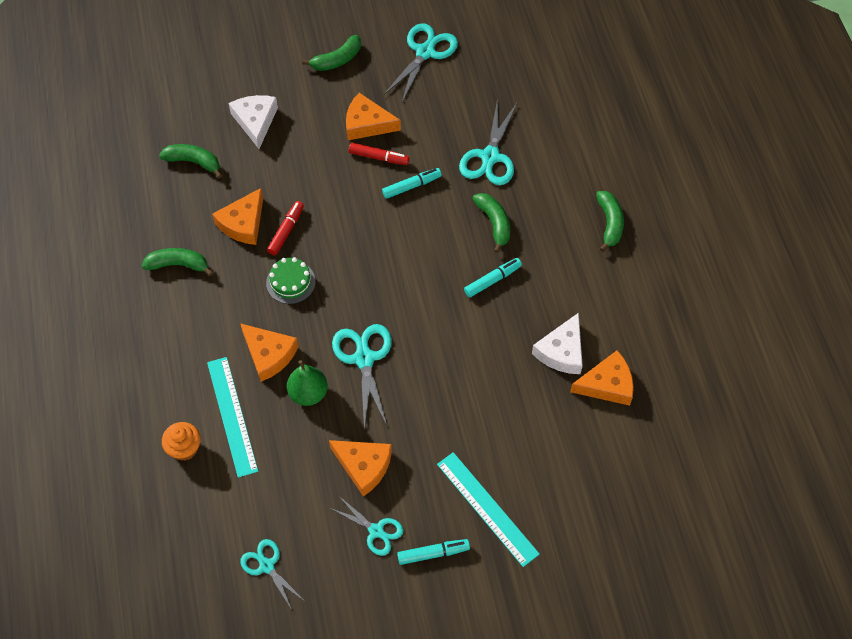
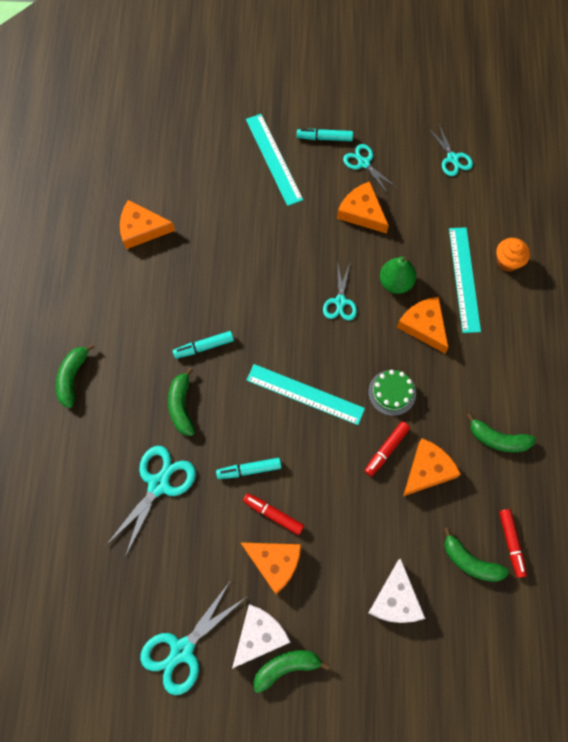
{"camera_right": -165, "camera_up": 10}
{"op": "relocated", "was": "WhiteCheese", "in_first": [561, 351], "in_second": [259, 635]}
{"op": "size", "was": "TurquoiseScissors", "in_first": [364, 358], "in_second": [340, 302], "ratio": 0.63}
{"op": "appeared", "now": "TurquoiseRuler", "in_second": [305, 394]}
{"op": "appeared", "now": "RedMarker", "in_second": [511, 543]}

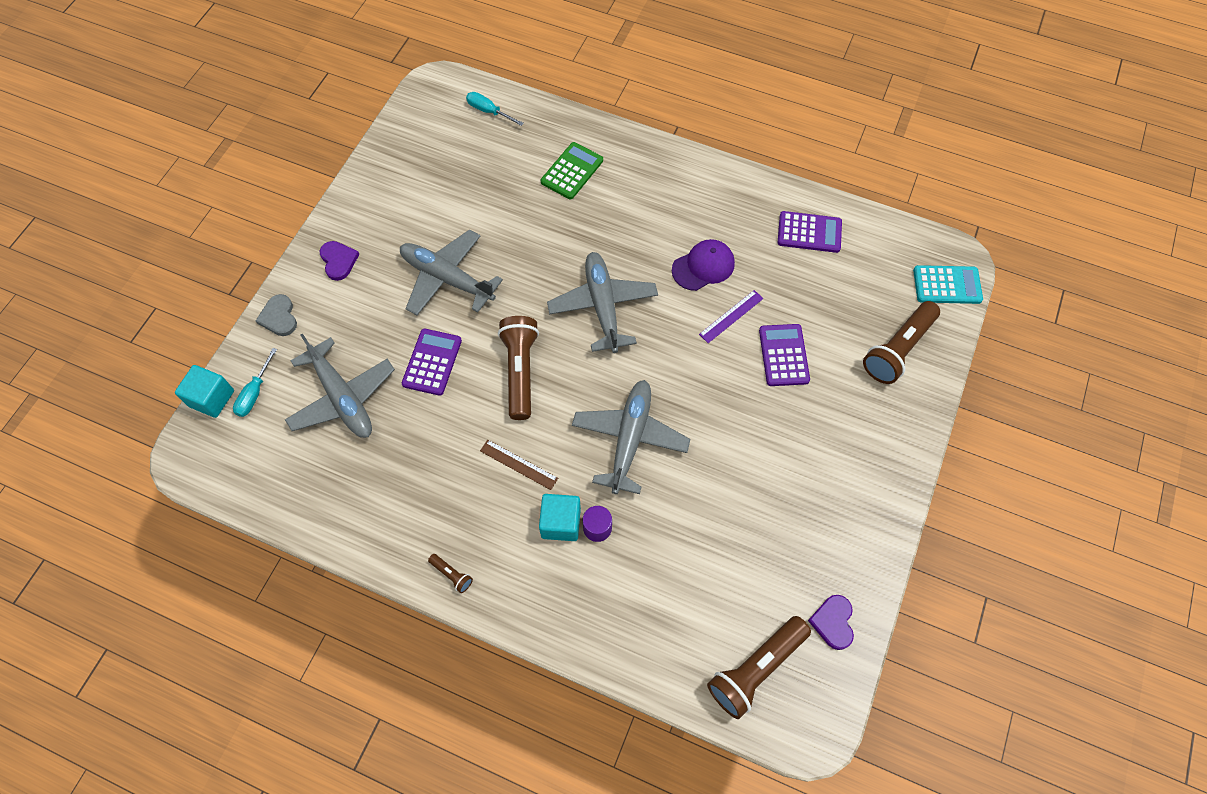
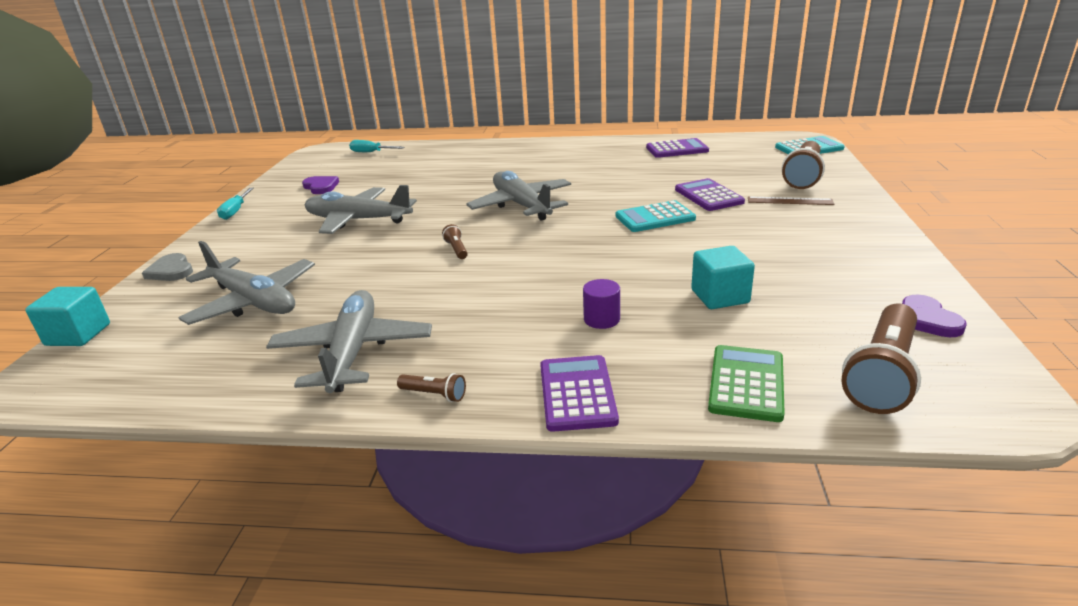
{"camera_right": -15, "camera_up": -35}
{"op": "relocated", "was": "GreenCalculator", "in_first": [572, 171], "in_second": [746, 383]}
{"op": "missing", "was": "PurpleCap", "in_first": [703, 266]}
{"op": "relocated", "was": "PurpleHeart", "in_first": [338, 261], "in_second": [321, 187]}
{"op": "missing", "was": "PurpleRuler", "in_first": [731, 316]}
{"op": "size", "was": "BrownFlashlight", "in_first": [520, 371], "in_second": [456, 249], "ratio": 0.44}
{"op": "relocated", "was": "PurpleCalculator", "in_first": [432, 362], "in_second": [577, 393]}
{"op": "relocated", "was": "TurquoiseScrewdriver", "in_first": [255, 393], "in_second": [235, 211]}
{"op": "relocated", "was": "GreyPlane", "in_first": [629, 438], "in_second": [353, 352]}
{"op": "relocated", "was": "BrownRuler", "in_first": [519, 464], "in_second": [790, 201]}
{"op": "relocated", "was": "TurquoiseCube", "in_first": [561, 523], "in_second": [720, 296]}
{"op": "appeared", "now": "TurquoiseCalculator", "in_second": [655, 218]}

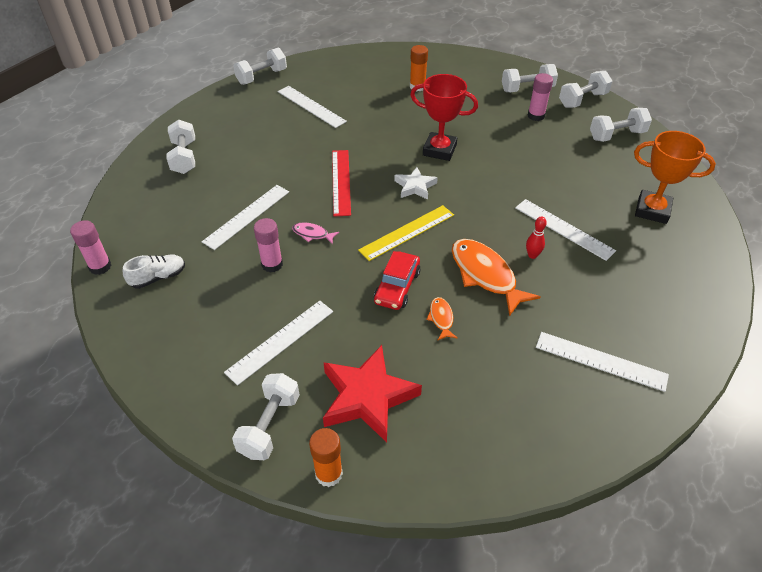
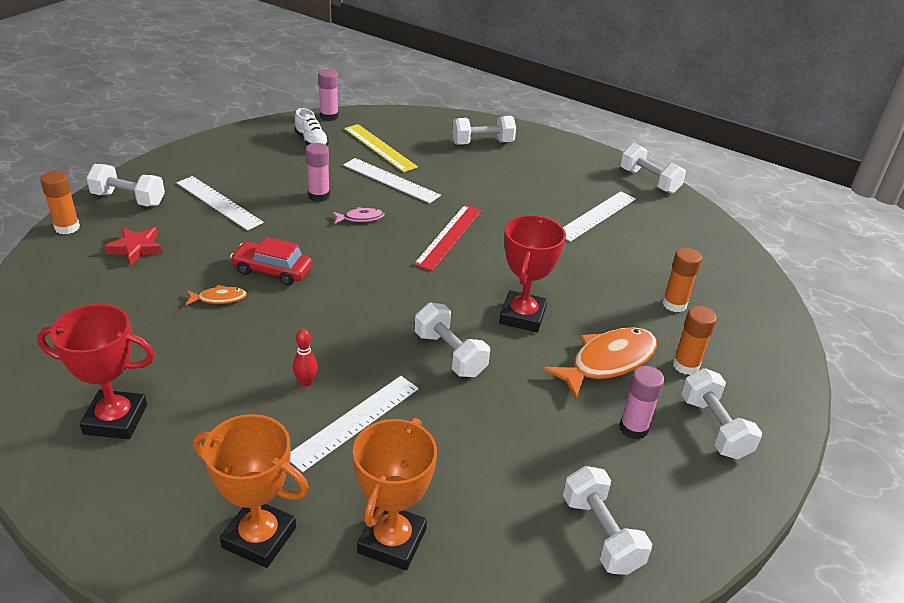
{"camera_right": 85, "camera_up": -10}
{"op": "relocated", "was": "WhiteDumbbell", "in_first": [582, 100], "in_second": [450, 354]}
{"op": "spun", "was": "RedRuler", "in_first": [341, 182], "in_second": [449, 236], "clockwise": -60}
{"op": "missing", "was": "WhiteStar", "in_first": [415, 186]}
{"op": "relocated", "was": "YellowRuler", "in_first": [407, 232], "in_second": [379, 147]}
{"op": "spun", "was": "PinkFish", "in_first": [312, 234], "in_second": [361, 218], "clockwise": 60}
{"op": "relocated", "was": "OrangeFish", "in_first": [485, 275], "in_second": [608, 362]}
{"op": "exchanged", "was": "WhiteRuler", "now": "RedTrophy", "in_first": [600, 361], "in_second": [115, 419]}
{"op": "size", "was": "RedStar", "in_first": [367, 397], "in_second": [136, 248], "ratio": 0.56}
{"op": "appeared", "now": "OrangeGlueStick", "in_second": [685, 365]}
{"op": "appeared", "now": "OrangeTrophy", "in_second": [259, 537]}

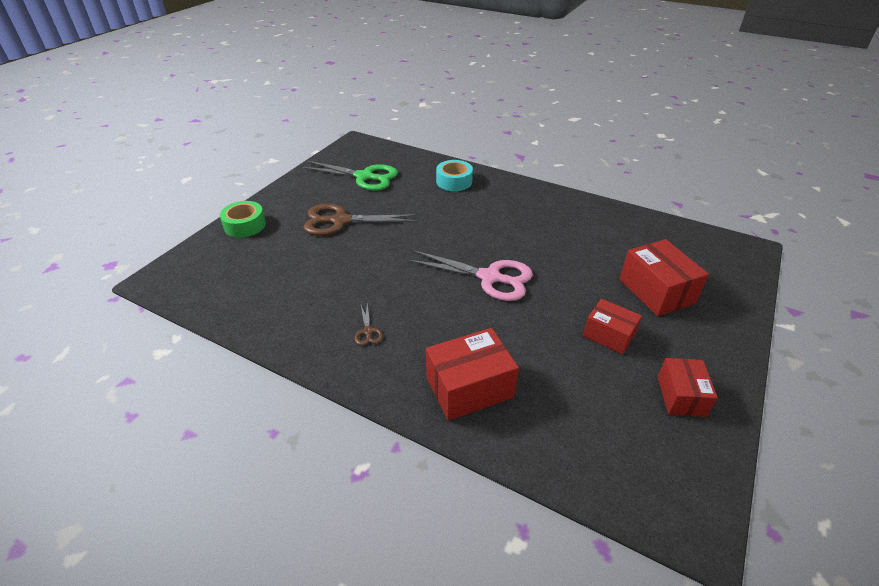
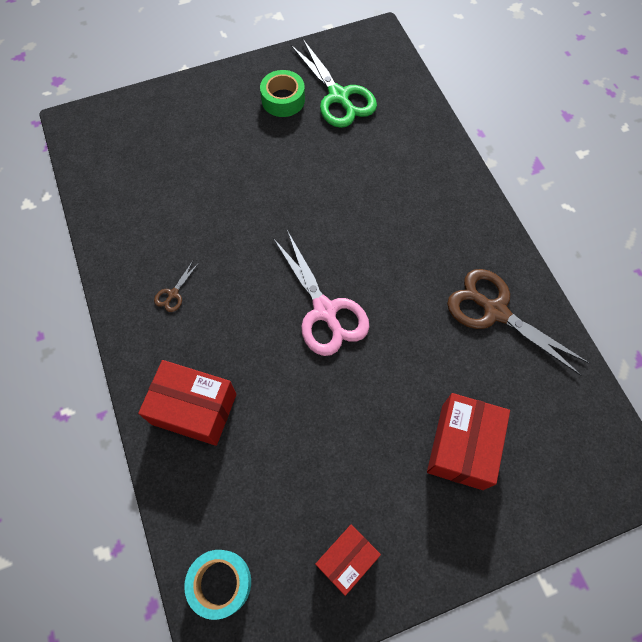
{"camera_right": 40, "camera_up": 25}
{"op": "relocated", "was": "TurquoiseTape", "in_first": [454, 181], "in_second": [220, 583]}
{"op": "relocated", "was": "GreenTape", "in_first": [245, 225], "in_second": [283, 100]}
{"op": "relocated", "was": "BrownScissors", "in_first": [340, 221], "in_second": [495, 311]}
{"op": "missing", "was": "RedBox", "in_first": [609, 335]}

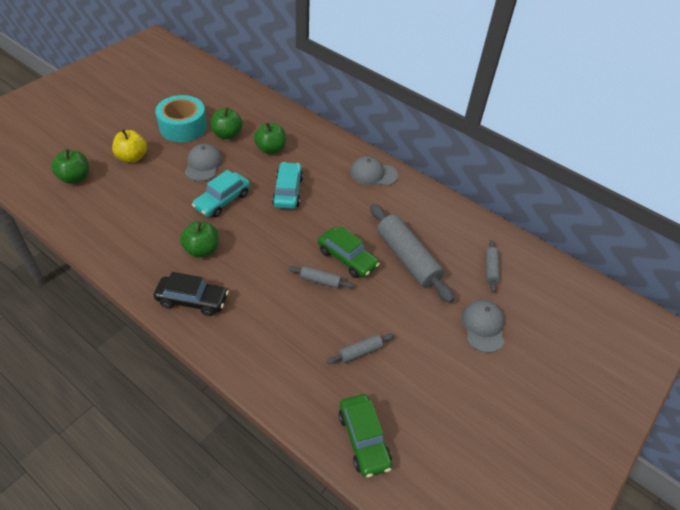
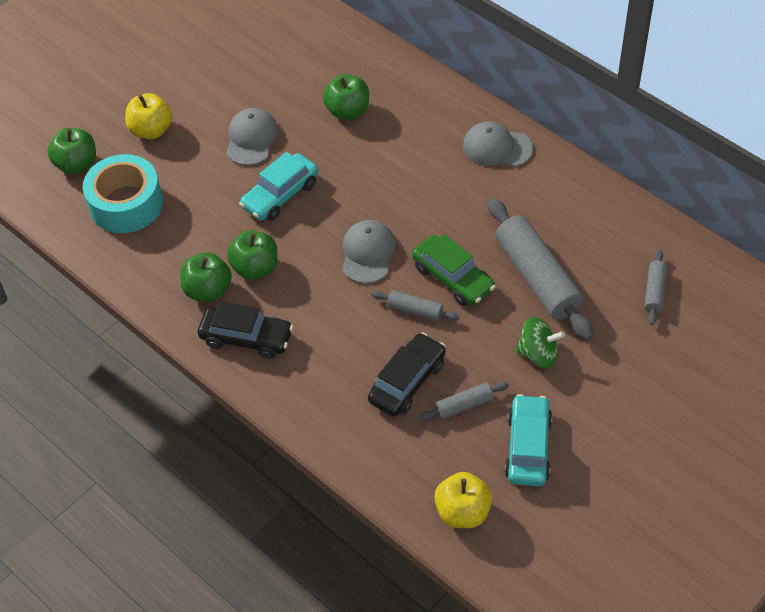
{"camera_right": 10, "camera_up": 5}
{"op": "relocated", "was": "TurquoiseTape", "in_first": [183, 127], "in_second": [126, 204]}
{"op": "relocated", "was": "GreenApple", "in_first": [227, 134], "in_second": [208, 290]}
{"op": "relocated", "was": "TurquoiseCar", "in_first": [288, 191], "in_second": [528, 447]}
{"op": "relocated", "was": "GreyCap", "in_first": [483, 326], "in_second": [368, 253]}
{"op": "exchanged", "was": "GreenCar", "now": "YellowApple", "in_first": [363, 439], "in_second": [462, 512]}
{"op": "appeared", "now": "GreenSpinningTop", "in_second": [538, 354]}
{"op": "appeared", "now": "BlackCar", "in_second": [407, 382]}

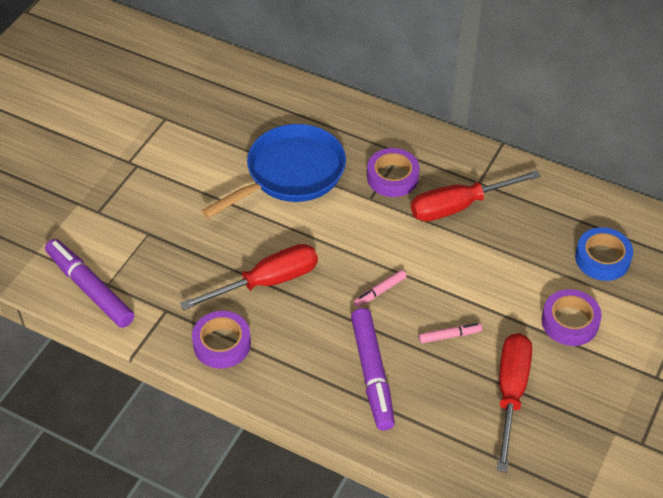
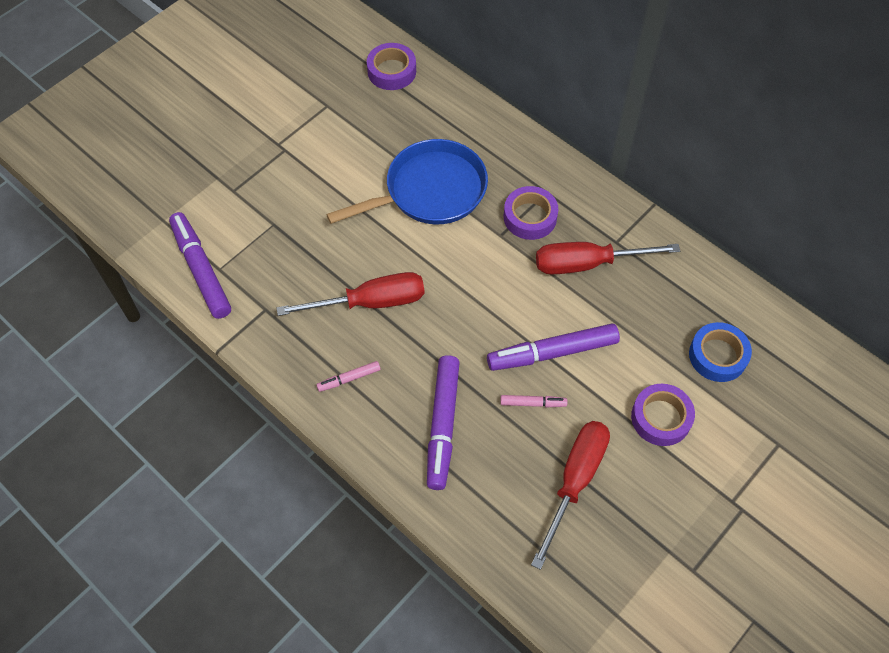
{"camera_right": 15, "camera_up": 10}
{"op": "relocated", "was": "PinkMarker", "in_first": [380, 291], "in_second": [349, 379]}
{"op": "relocated", "was": "PurpleTape", "in_first": [222, 344], "in_second": [392, 71]}
{"op": "appeared", "now": "PurpleMarker", "in_second": [552, 353]}

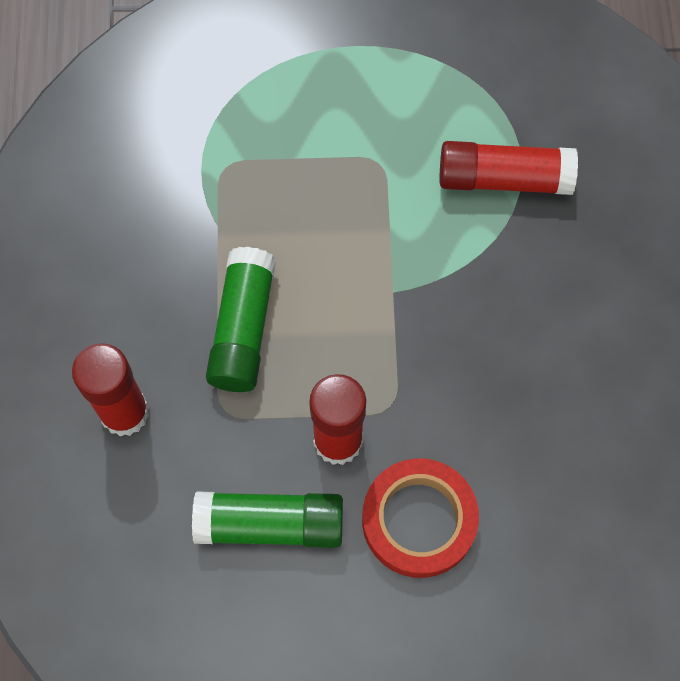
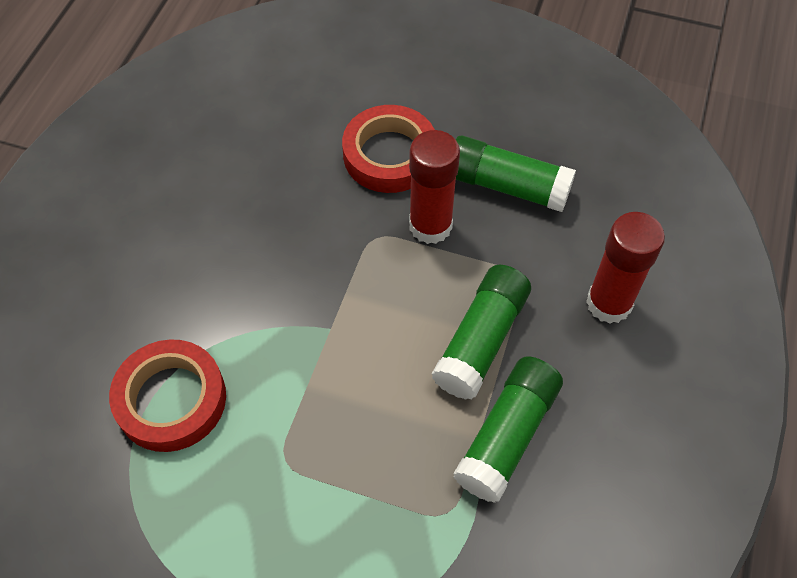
{"camera_right": -160, "camera_up": -10}
{"op": "exchanged", "was": "RedGlueStick", "now": "RedTape", "in_first": [504, 179], "in_second": [171, 399]}
{"op": "appeared", "now": "GreenGlueStick", "in_second": [507, 436]}

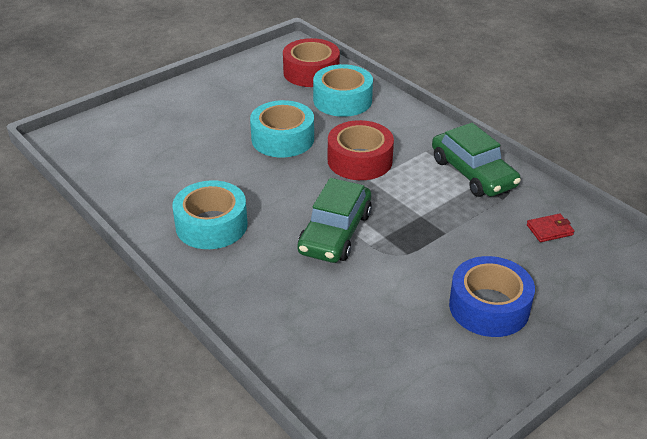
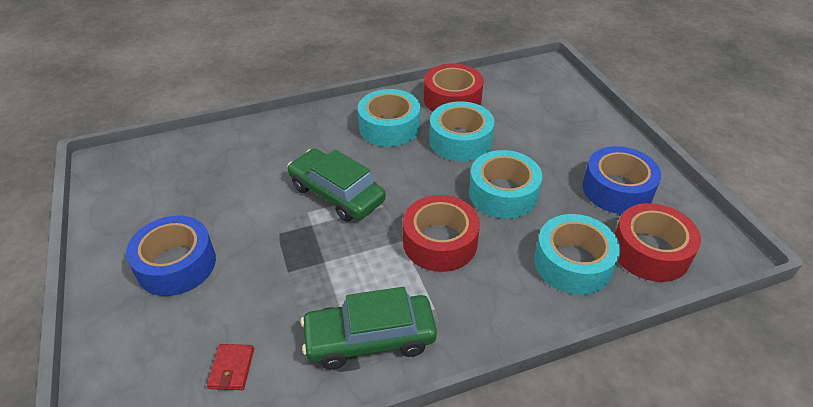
{"camera_right": 110, "camera_up": 5}
{"op": "appeared", "now": "RedTape", "in_second": [452, 99]}
{"op": "appeared", "now": "TurquoiseTape", "in_second": [460, 140]}
{"op": "appeared", "now": "BlueTape", "in_second": [617, 189]}

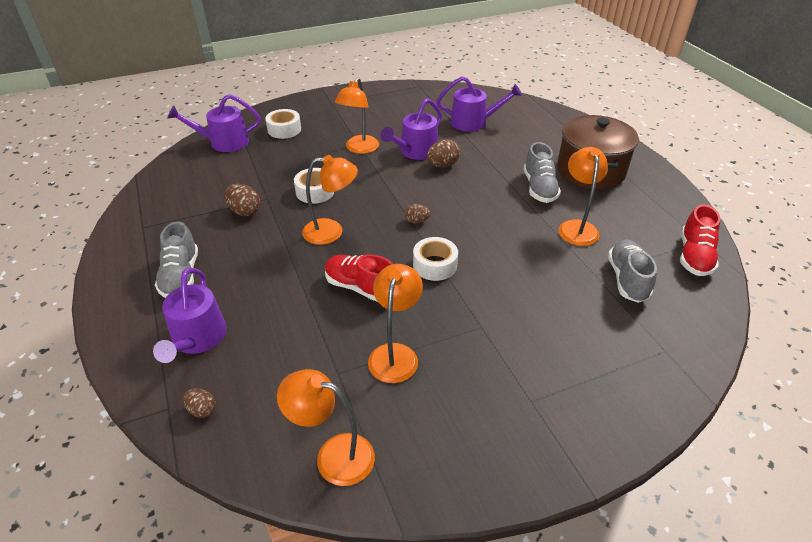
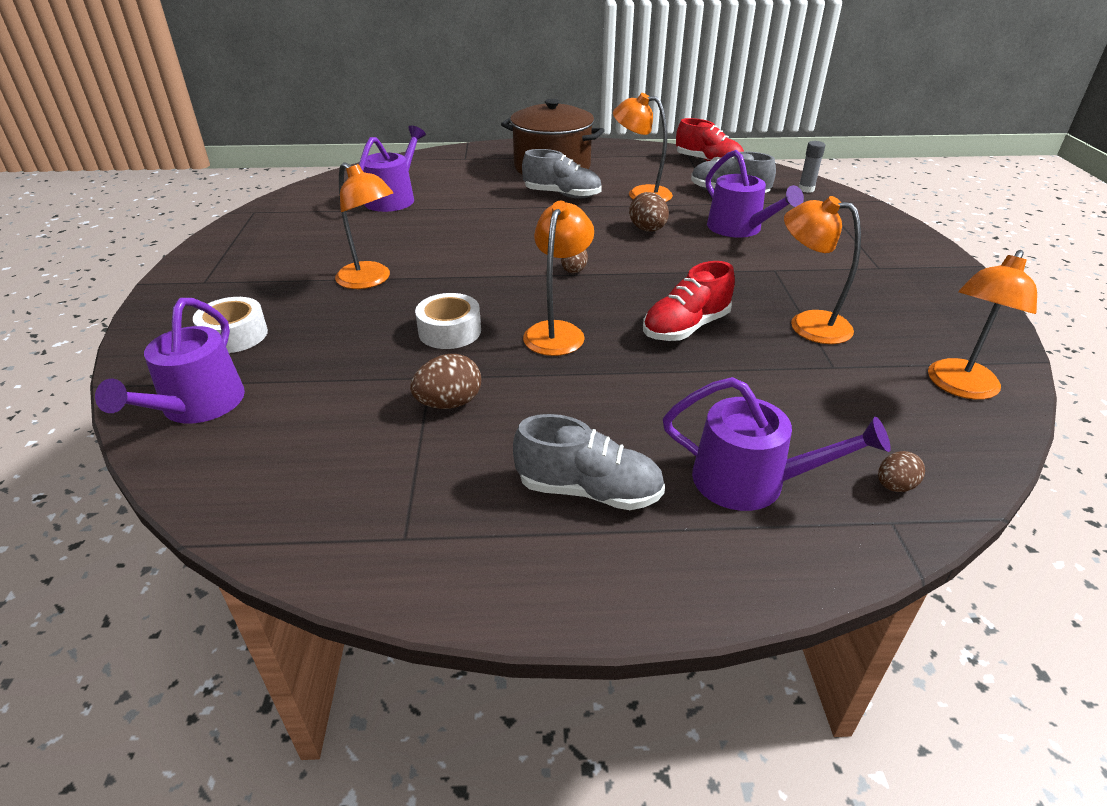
{"camera_right": -70, "camera_up": -5}
{"op": "relocated", "was": "PurpleWateringCan", "in_first": [415, 151], "in_second": [739, 228]}
{"op": "relocated", "was": "BrownEgg", "in_first": [442, 165], "in_second": [647, 230]}
{"op": "missing", "was": "WhiteTape", "in_first": [435, 265]}
{"op": "appeared", "now": "GreyGlueStick", "in_second": [806, 189]}

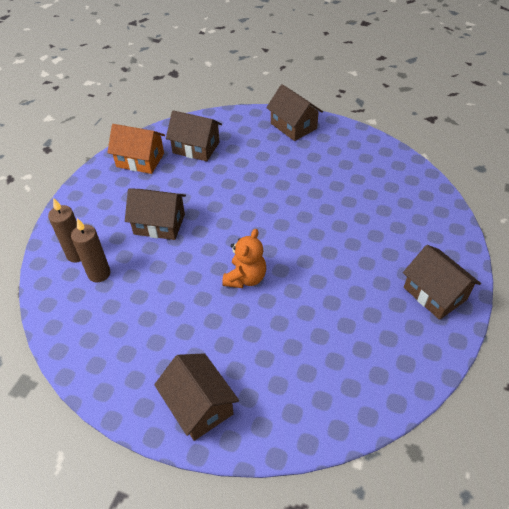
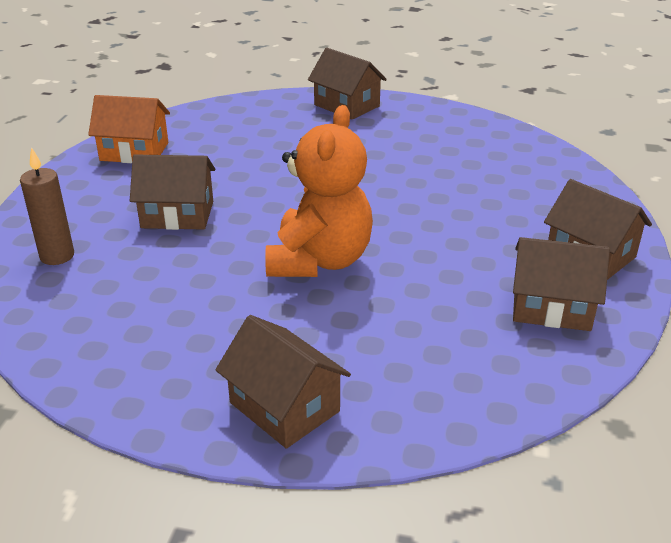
{"camera_right": -10, "camera_up": -15}
{"op": "relocated", "was": "BrownHouse", "in_first": [196, 147], "in_second": [551, 307]}
{"op": "missing", "was": "BrownCandle", "in_first": [99, 273]}
{"op": "size", "was": "OrangeTeddyBear", "in_first": [245, 278], "in_second": [319, 261], "ratio": 1.68}

